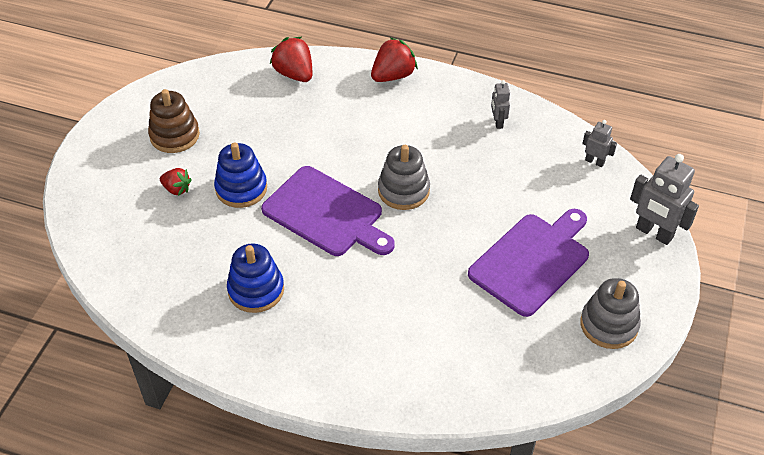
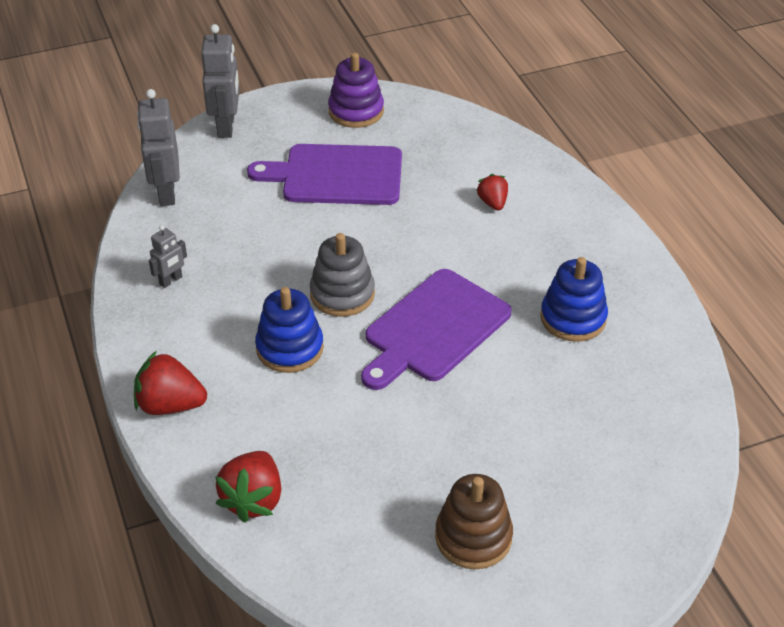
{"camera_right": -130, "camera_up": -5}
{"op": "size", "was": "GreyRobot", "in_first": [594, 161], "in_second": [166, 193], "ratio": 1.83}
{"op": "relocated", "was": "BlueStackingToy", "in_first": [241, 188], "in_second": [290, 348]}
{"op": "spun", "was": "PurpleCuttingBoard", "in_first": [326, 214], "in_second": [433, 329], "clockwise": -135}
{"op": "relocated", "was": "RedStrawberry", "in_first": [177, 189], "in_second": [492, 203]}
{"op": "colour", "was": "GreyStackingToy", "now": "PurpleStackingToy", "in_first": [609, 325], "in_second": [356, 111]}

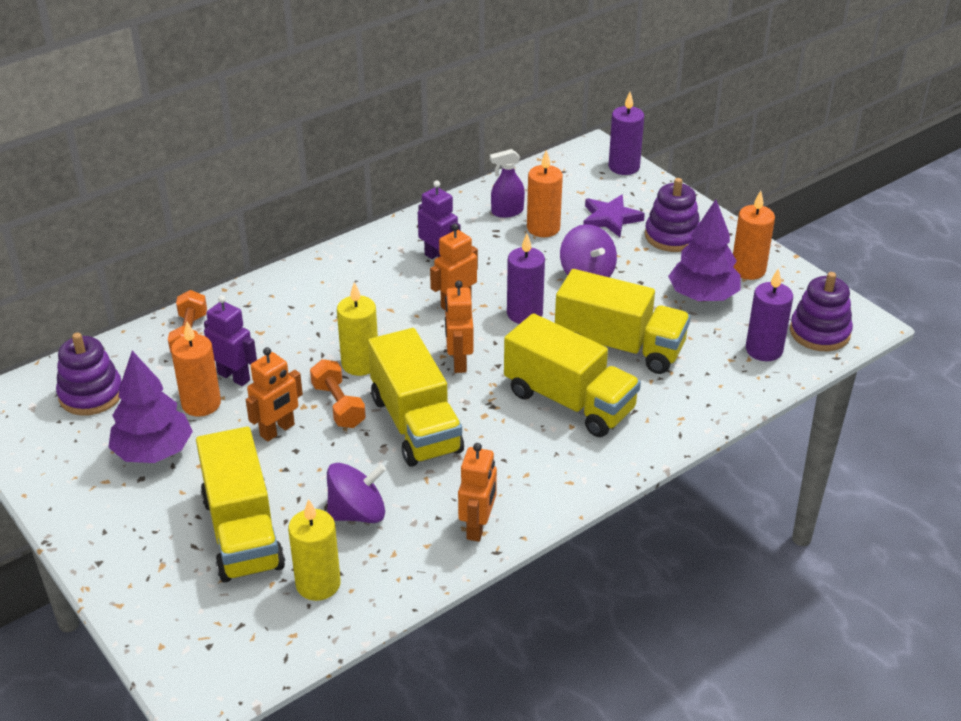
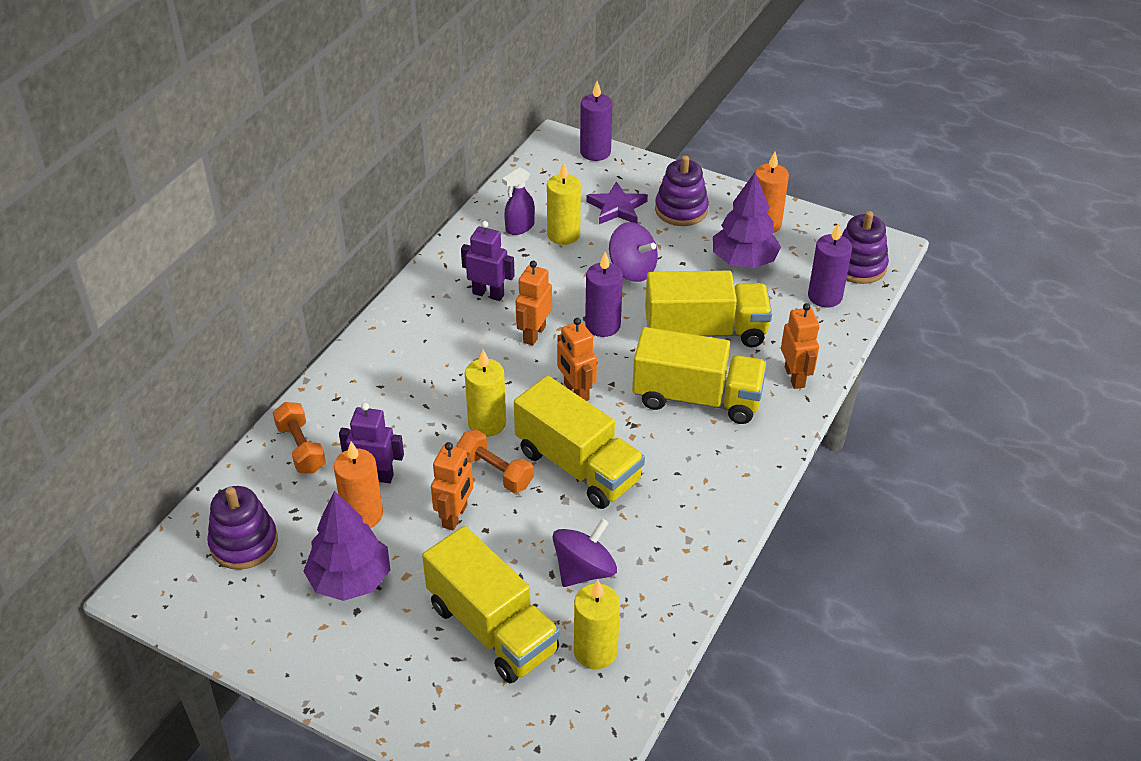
{"camera_right": -25, "camera_up": 5}
{"op": "colour", "was": "OrangeCandle", "now": "YellowCandle", "in_first": [543, 228], "in_second": [563, 235]}
{"op": "relocated", "was": "OrangeRobot", "in_first": [478, 527], "in_second": [795, 377]}

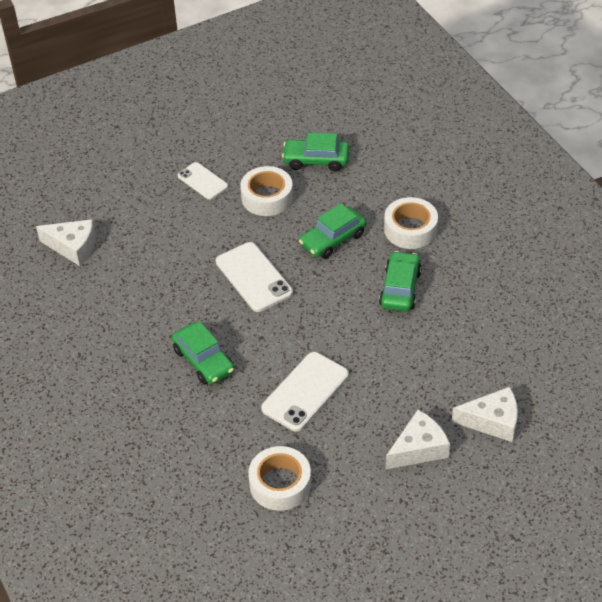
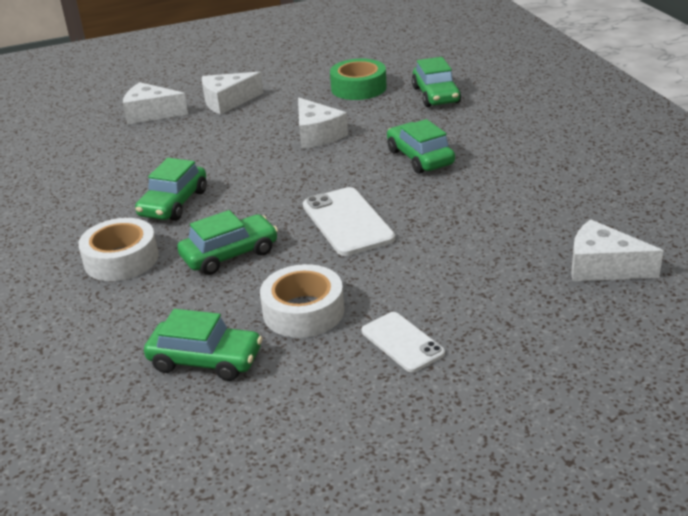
{"camera_right": -170, "camera_up": -15}
{"op": "exchanged", "was": "WhitePhone", "now": "WhiteCheese", "in_first": [305, 392], "in_second": [317, 134]}
{"op": "colour", "was": "WhiteTape", "now": "GreenTape", "in_first": [280, 484], "in_second": [358, 88]}
{"op": "appeared", "now": "GreenCar", "in_second": [436, 95]}

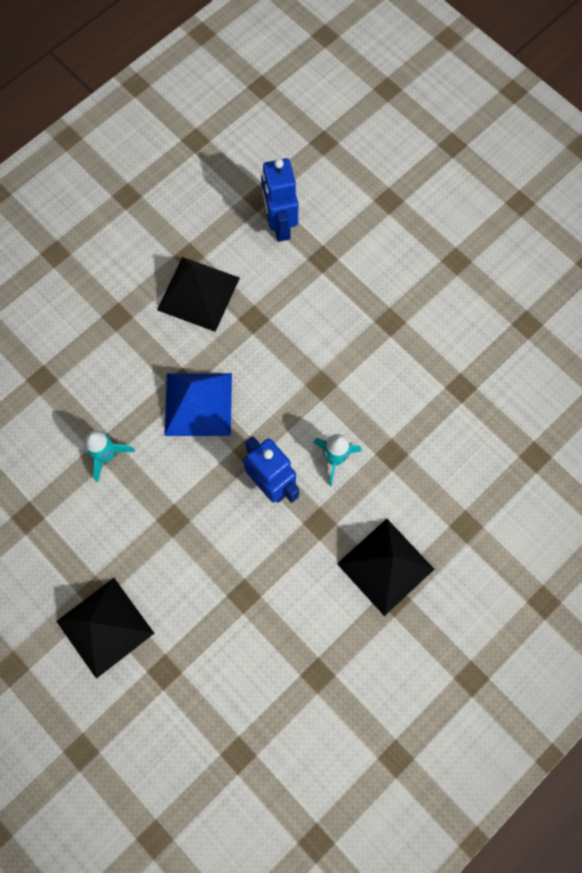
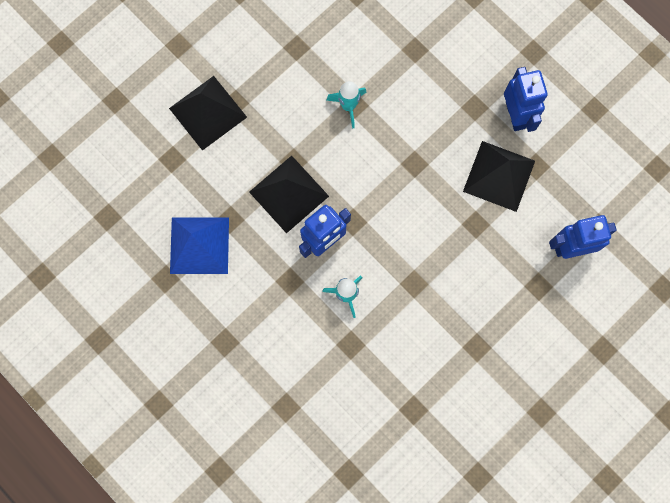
{"camera_right": 90, "camera_up": 5}
{"op": "relocated", "was": "BluePyramid", "in_first": [198, 404], "in_second": [199, 245]}
{"op": "relocated", "was": "BlackPyramid", "in_first": [385, 566], "in_second": [289, 193]}
{"op": "appeared", "now": "BlueRobot", "in_second": [515, 115]}

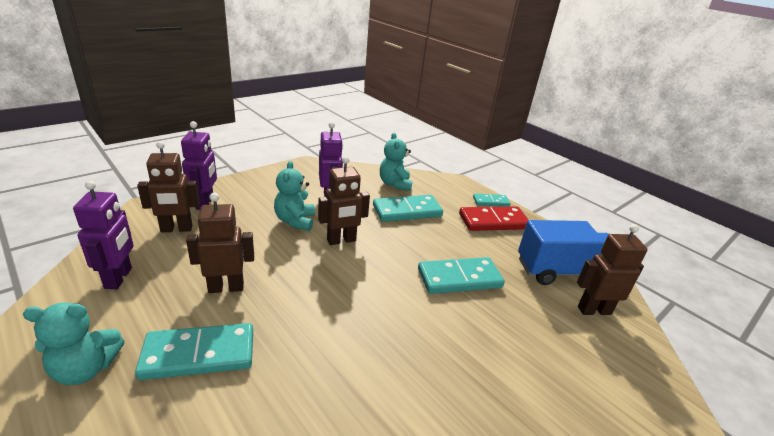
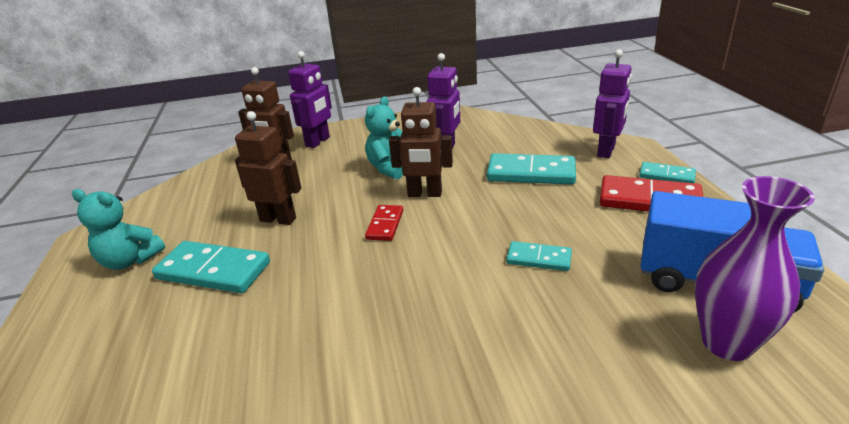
{"camera_right": 35, "camera_up": 0}
{"op": "missing", "was": "TurquoiseTeddyBear", "in_first": [395, 184]}
{"op": "relocated", "was": "PurpleRobot", "in_first": [119, 278], "in_second": [606, 151]}
{"op": "exchanged", "was": "BrownRobot", "now": "PurpleVase", "in_first": [594, 310], "in_second": [727, 343]}
{"op": "size", "was": "TurquoiseDomino", "in_first": [459, 278], "in_second": [539, 258], "ratio": 0.57}
{"op": "appeared", "now": "RedDomino", "in_second": [385, 225]}

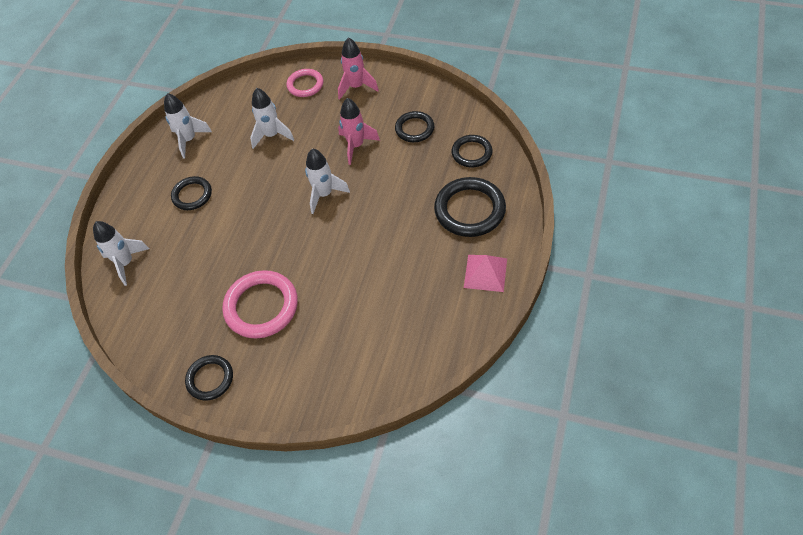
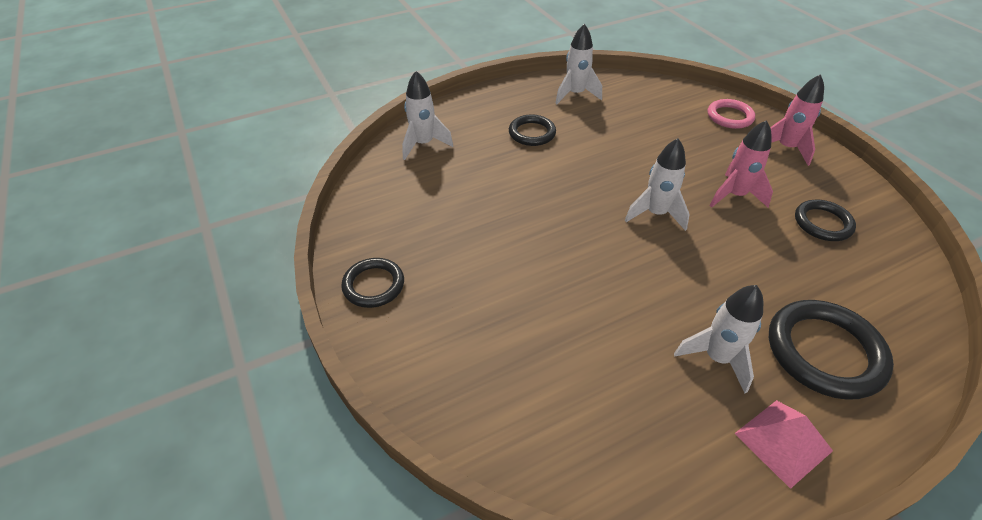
{"camera_right": 40, "camera_up": -10}
{"op": "relocated", "was": "WhiteRocket", "in_first": [272, 135], "in_second": [717, 358]}
{"op": "missing", "was": "BlackRing", "in_first": [471, 153]}
{"op": "missing", "was": "PinkRing", "in_first": [261, 306]}

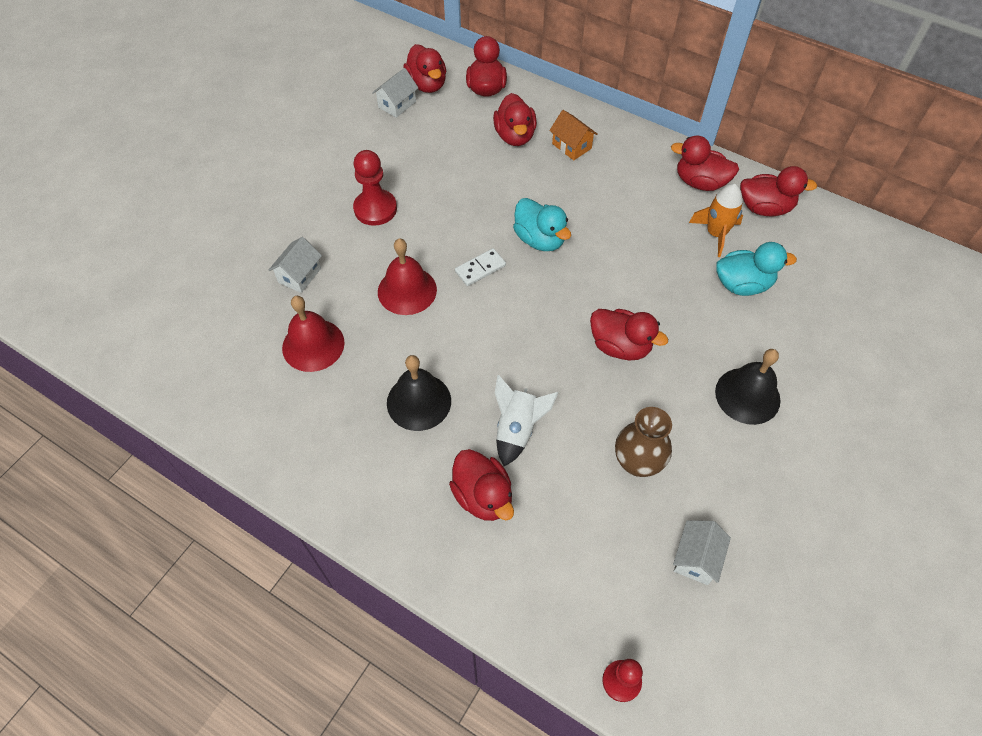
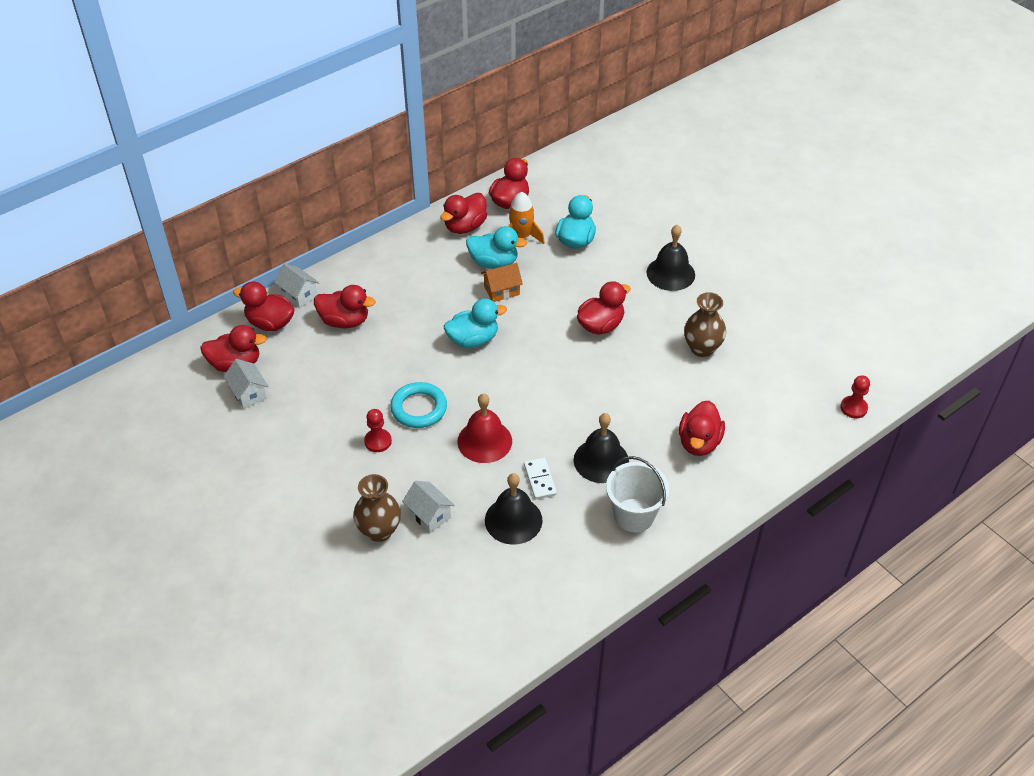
{"camera_right": -70, "camera_up": -10}
{"op": "relocated", "was": "OrangeHouse", "in_first": [571, 146], "in_second": [501, 290]}
{"op": "size", "was": "RedPawn", "in_first": [375, 209], "in_second": [378, 441], "ratio": 0.64}
{"op": "relocated", "was": "WhiteDomino", "in_first": [480, 268], "in_second": [539, 480]}
{"op": "colour", "was": "RedBell", "now": "BlackBell", "in_first": [313, 345], "in_second": [513, 520]}
{"op": "missing", "was": "WhiteRocket", "in_first": [517, 429]}
{"op": "spun", "was": "RedDuck", "in_first": [483, 496], "in_second": [699, 442], "clockwise": 120}
{"op": "relocated", "was": "WhiteHouse", "in_first": [696, 558], "in_second": [299, 295]}
{"op": "appeared", "now": "TurquoiseDuck", "in_second": [494, 262]}
{"op": "appeared", "now": "TurquoiseRing", "in_second": [419, 408]}
{"op": "appeared", "now": "WhiteBucket", "in_second": [634, 515]}
{"op": "appeared", "now": "BrownVase", "in_second": [379, 531]}

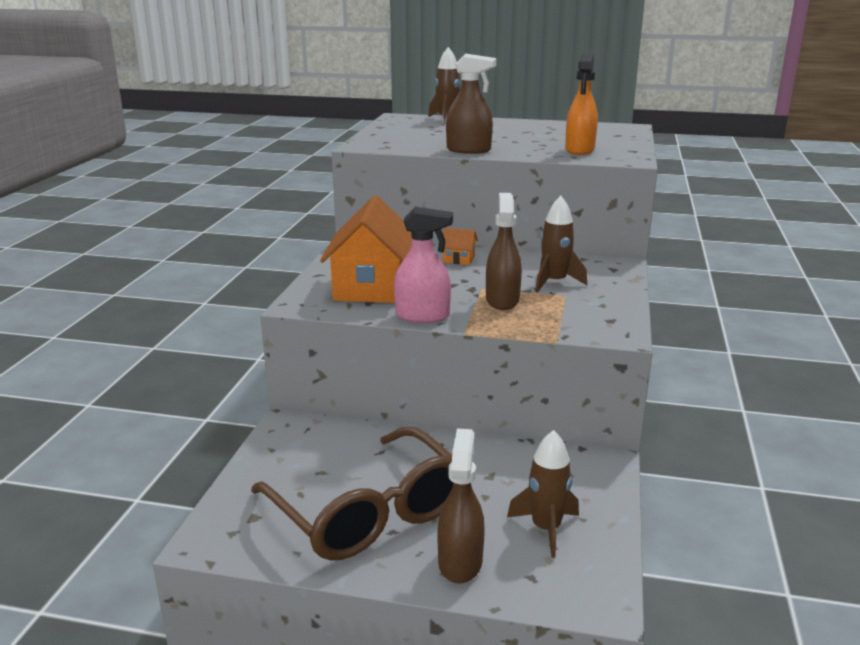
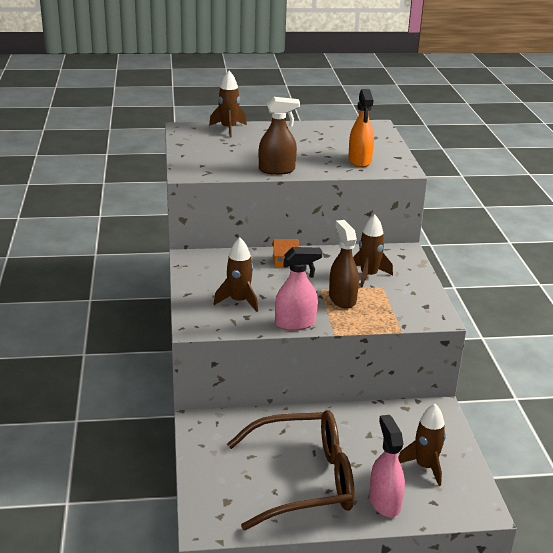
{"camera_right": -20, "camera_up": 5}
{"op": "exchanged", "was": "OrangeHouse", "now": "BrownRocket", "in_first": [372, 288], "in_second": [239, 301]}
{"op": "spun", "was": "BrownGlasses", "in_first": [368, 513], "in_second": [304, 480], "clockwise": -45}
{"op": "colour", "was": "BrownSprayBottle", "now": "PinkSprayBottle", "in_first": [460, 562], "in_second": [384, 502]}

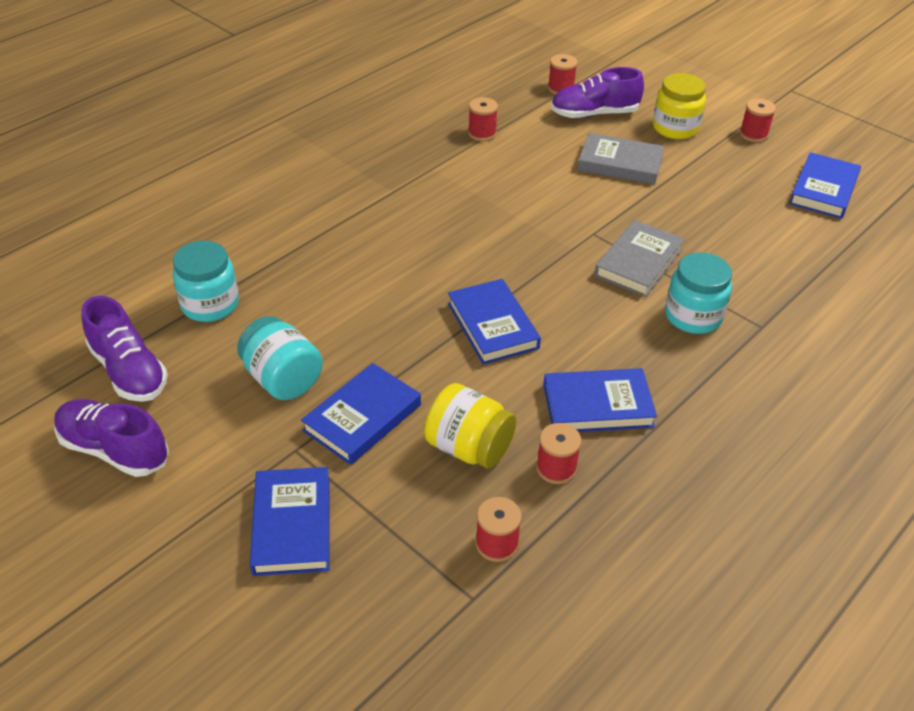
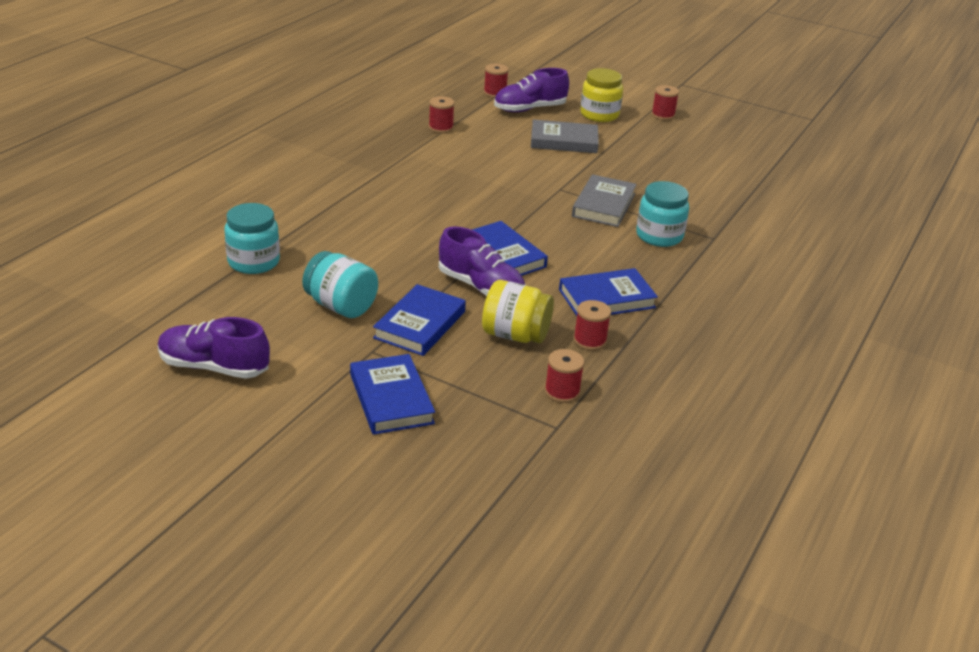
{"camera_right": -15, "camera_up": -10}
{"op": "missing", "was": "BlueBook", "in_first": [823, 190]}
{"op": "relocated", "was": "PurpleShoe", "in_first": [129, 371], "in_second": [481, 287]}

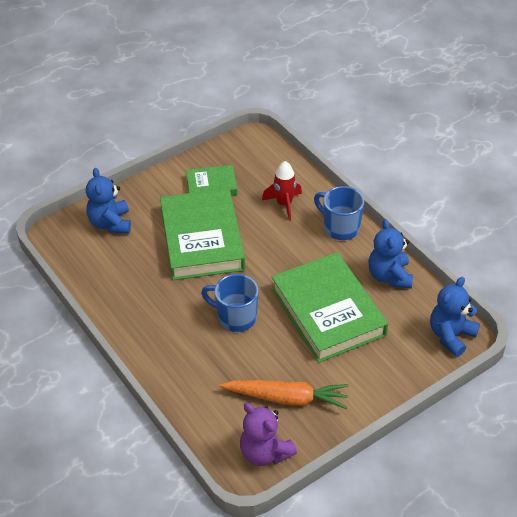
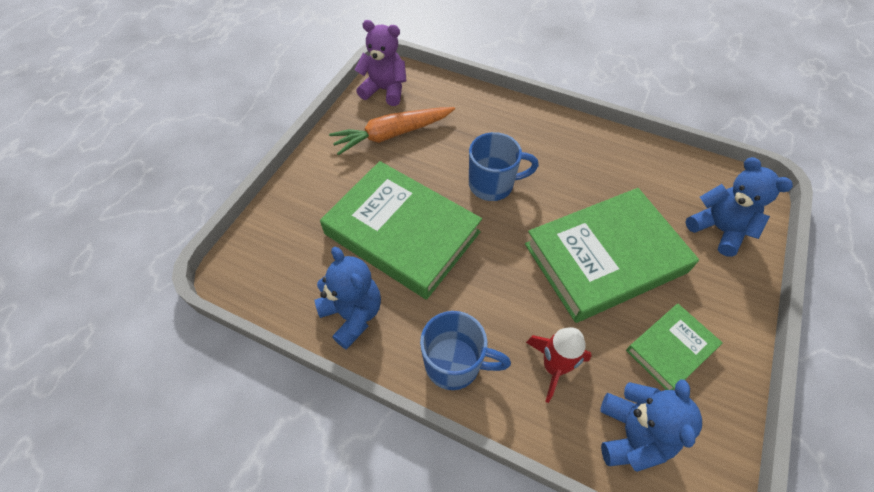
{"camera_right": 150, "camera_up": 10}
{"op": "spun", "was": "GreenBook", "in_first": [202, 239], "in_second": [604, 258], "clockwise": -75}
{"op": "relocated", "was": "BlueTeddyBear", "in_first": [451, 336], "in_second": [631, 434]}

